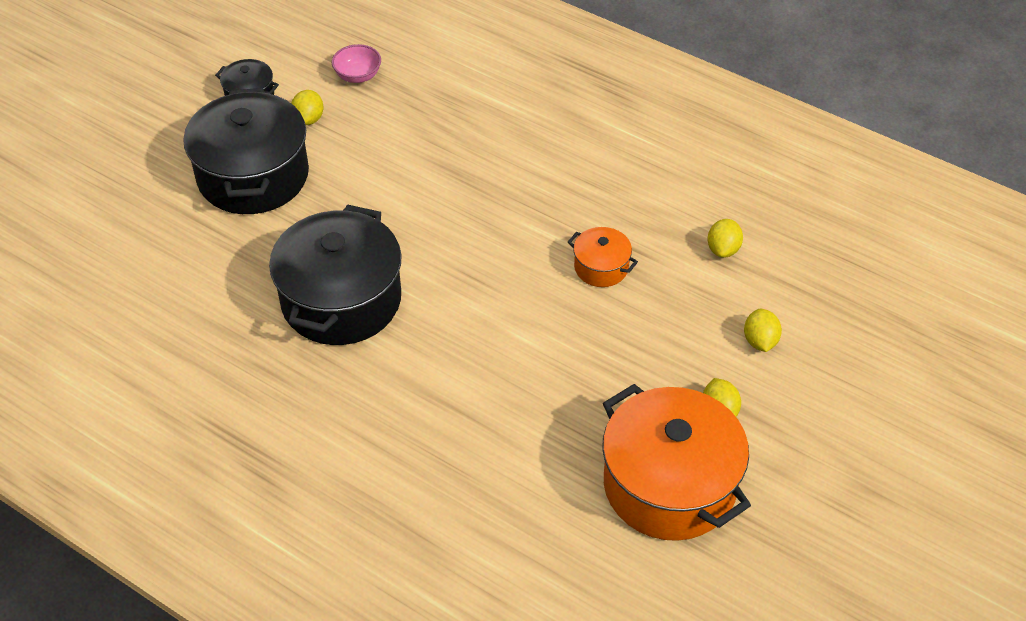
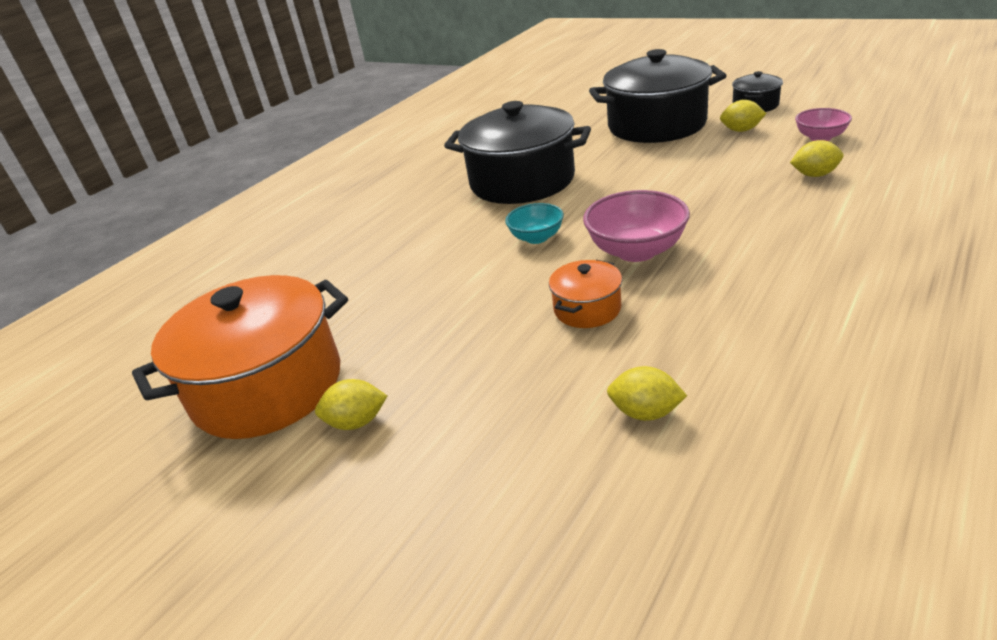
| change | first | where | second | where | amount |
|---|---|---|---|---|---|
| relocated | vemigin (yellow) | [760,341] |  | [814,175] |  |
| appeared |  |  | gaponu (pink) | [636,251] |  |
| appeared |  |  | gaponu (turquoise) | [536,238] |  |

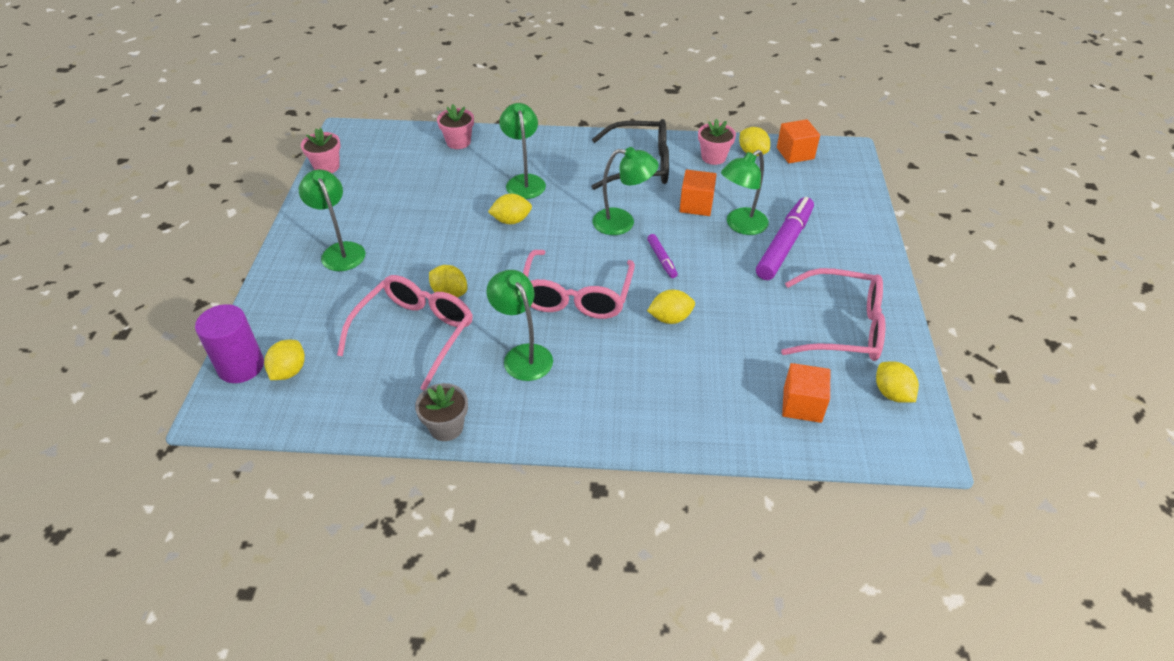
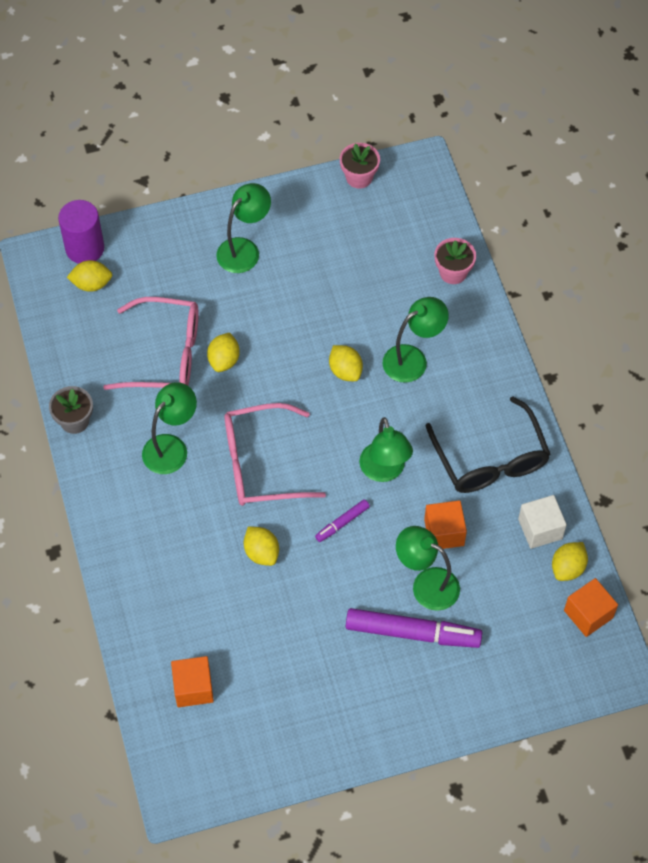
| change | first | where | second | where | amount |
|---|---|---|---|---|---|
| exchanged | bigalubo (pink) | [713,157] | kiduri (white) | [540,529] |  |
| missing | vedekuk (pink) | [843,327] |  |  |  |
| missing | vemigin (yellow) | [892,393] |  |  |  |

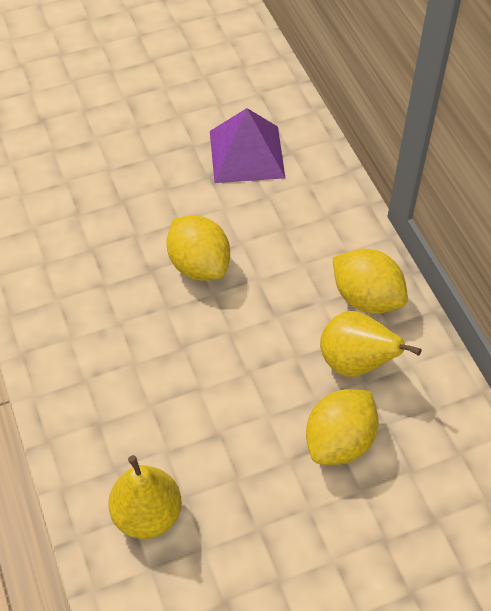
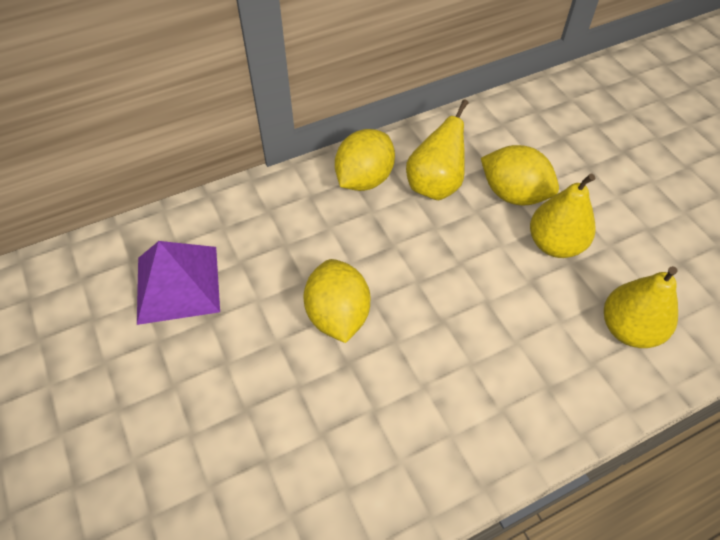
| change | first | where | second | where | amount |
|---|---|---|---|---|---|
| spun | vemigin (yellow) | [199,265] |  | [338,315] | 60 degrees counterclockwise |
| appeared |  |  | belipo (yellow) | [555,244] |  |

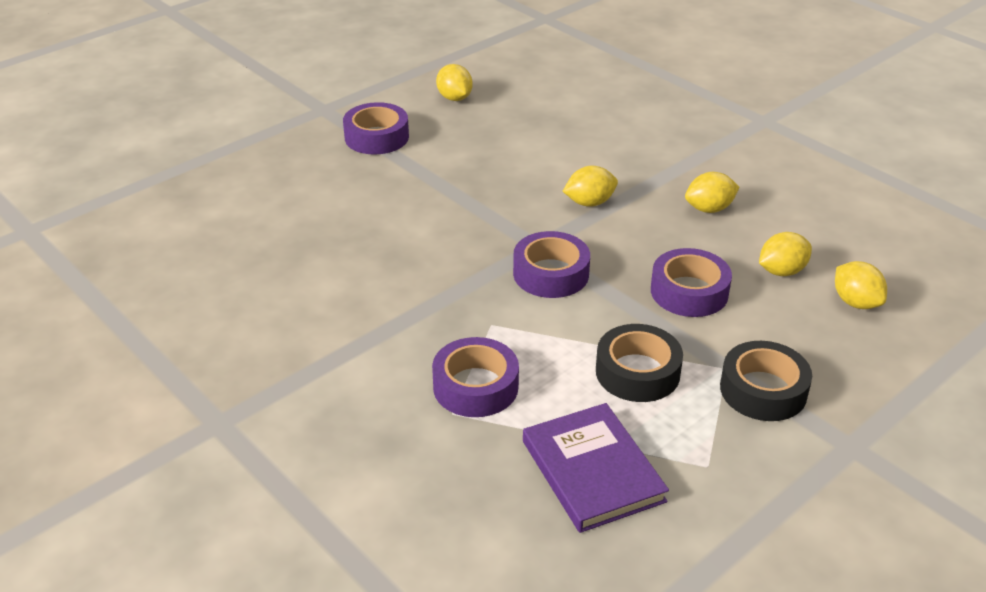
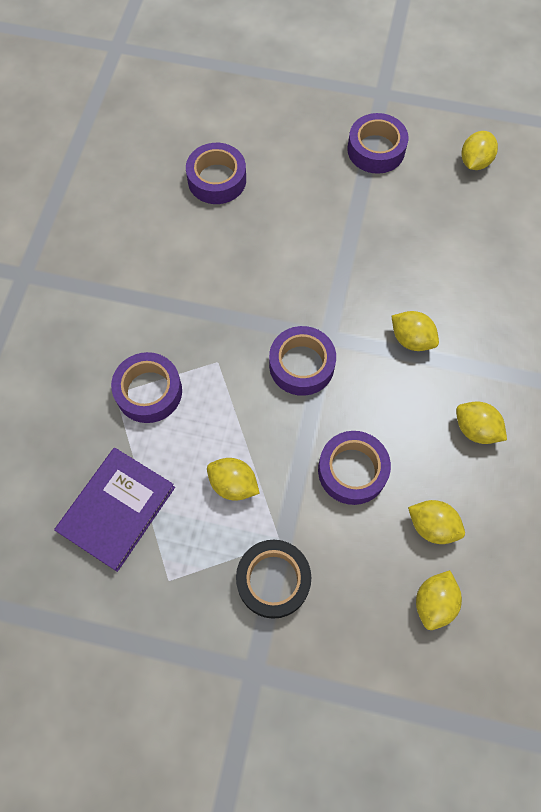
| change | first | where | second | where | amount |
|---|---|---|---|---|---|
| exchanged | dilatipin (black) | [637,372] | vemigin (yellow) | [233,484] |  |
| appeared |  |  | dilatipin (purple) | [217,179] |  |

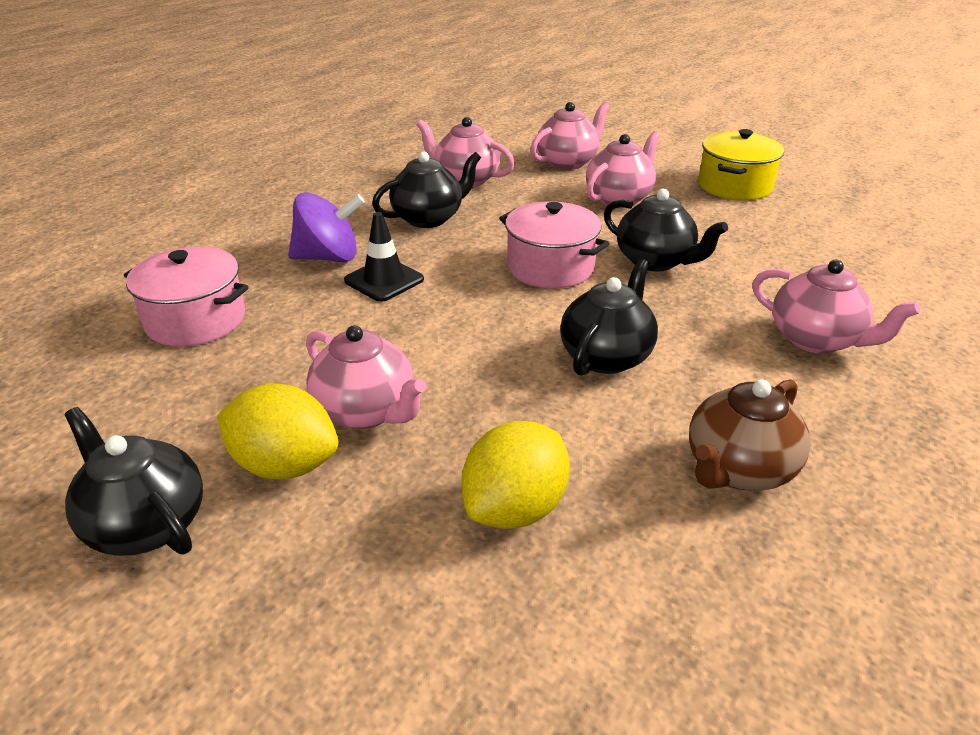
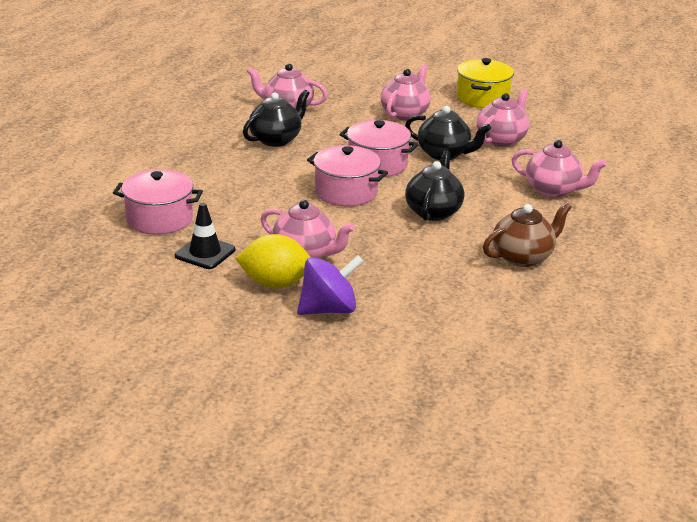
| change | first | where | second | where | amount |
|---|---|---|---|---|---|
| relocated | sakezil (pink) | [568,162] |  | [501,139] |  |
| relocated | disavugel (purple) | [328,257] |  | [329,309] |  |
| relocated | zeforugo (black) | [384,280] |  | [205,253] |  |
| spun | sakezil (brown) | [738,470] |  | [523,257] | 150 degrees counterclockwise |
| missing | sakezil (black) | [145,524] |  |  |  |
| missing | vemigin (yellow) | [515,508] |  |  |  |
| appeared |  |  | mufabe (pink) | [346,192] |  |

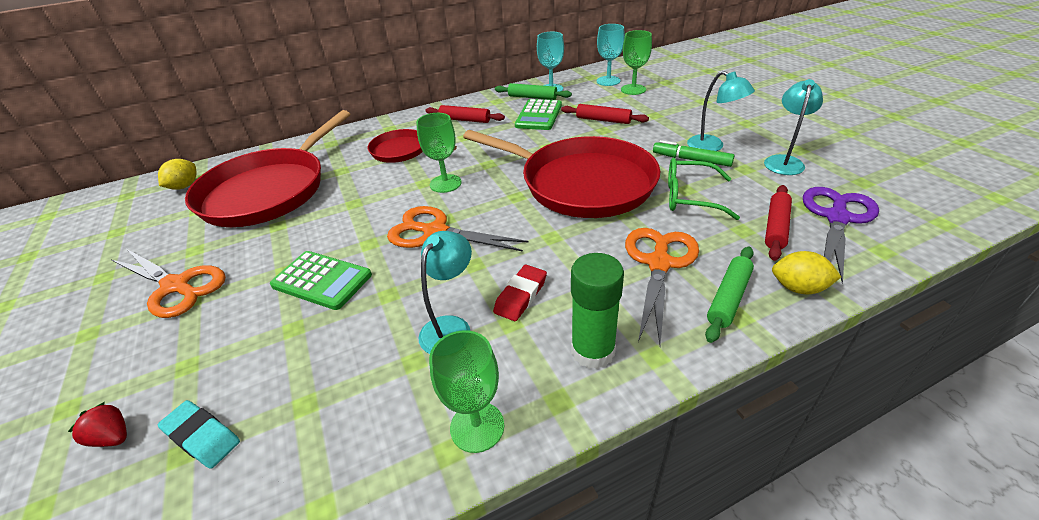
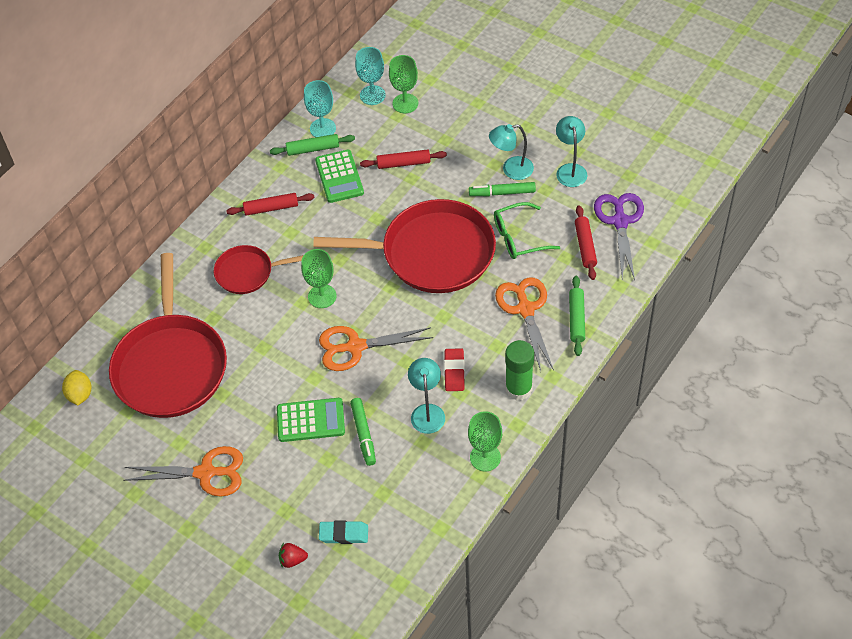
| change | first | where | second | where | amount |
|---|---|---|---|---|---|
| spun | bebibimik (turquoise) | [712,146] |  | [511,170] | 150 degrees clockwise |
| missing | vemigin (yellow) | [798,288] |  |  |  |
| appeared |  |  | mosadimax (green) | [363,434] |  |

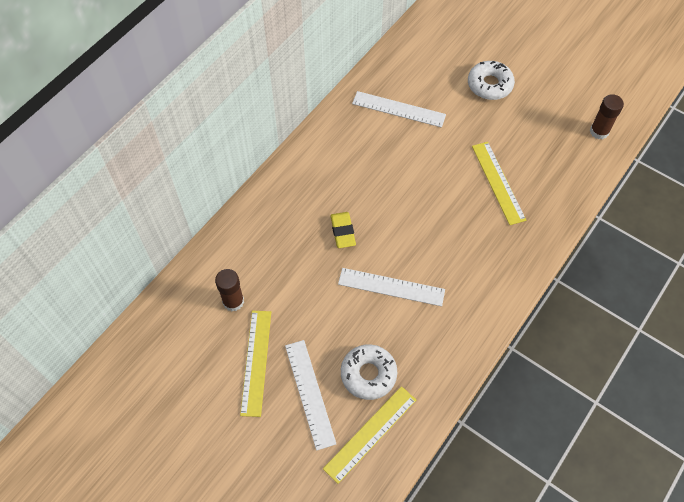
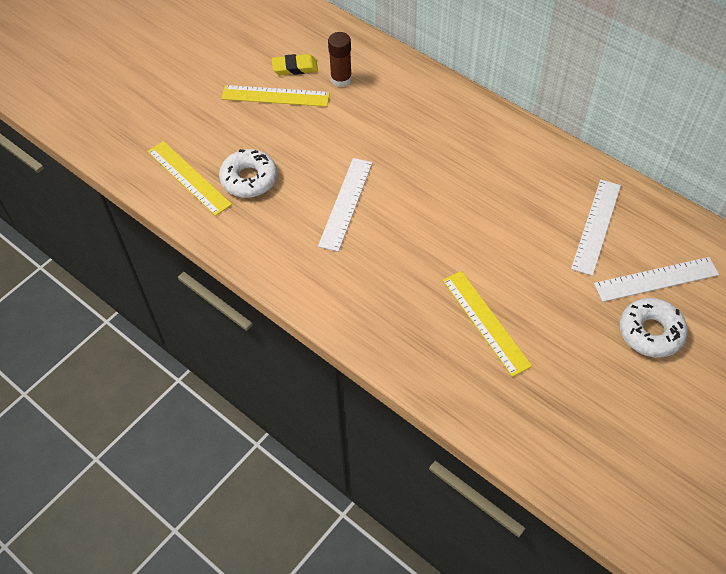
| change | first | where | second | where | amount |
|---|---|---|---|---|---|
| missing | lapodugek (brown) | [599,131] |  |  |  |
| spun | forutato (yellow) | [498,182] |  | [485,322] | 75 degrees clockwise |
| relocated | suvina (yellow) | [343,231] |  | [295,68] |  |
| relocated | forutato (white) | [310,393] |  | [656,279] |  |

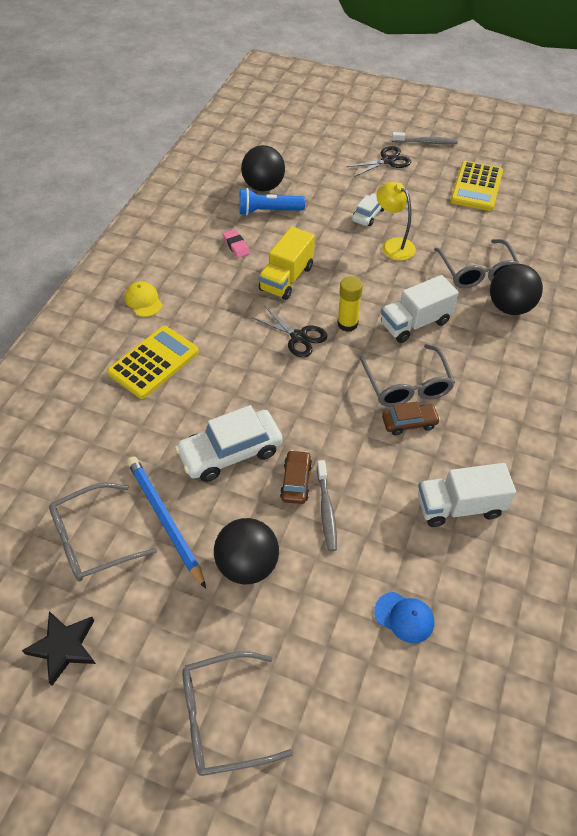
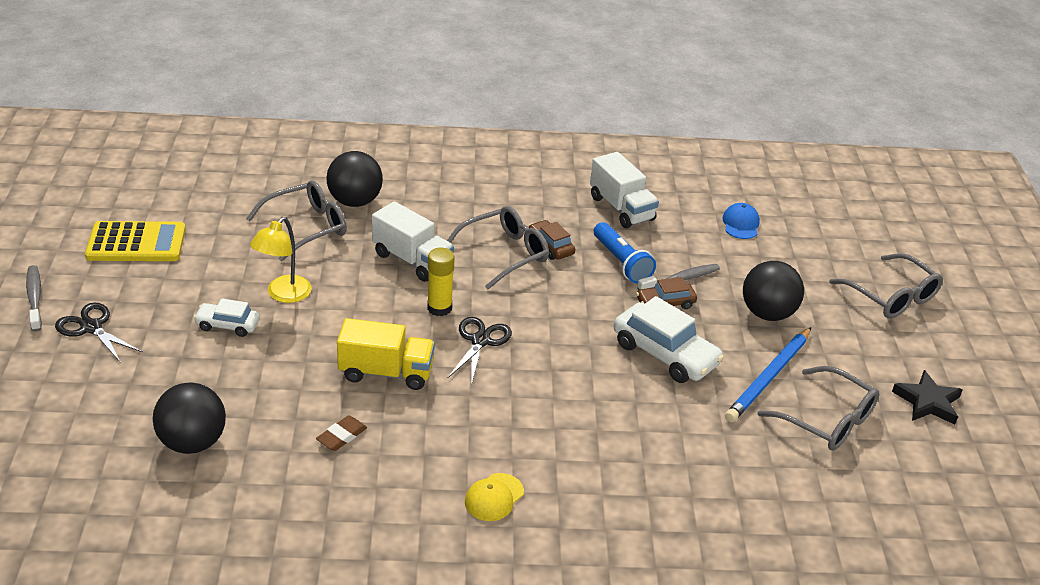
| change | first | where | second | where | amount |
|---|---|---|---|---|---|
| relocated | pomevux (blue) | [268,211] |  | [621,262] |  |
| colour | suvina (pink) | [236,245] | suvina (brown) | [342,436] |  |
| missing | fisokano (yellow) | [154,362] |  |  |  |

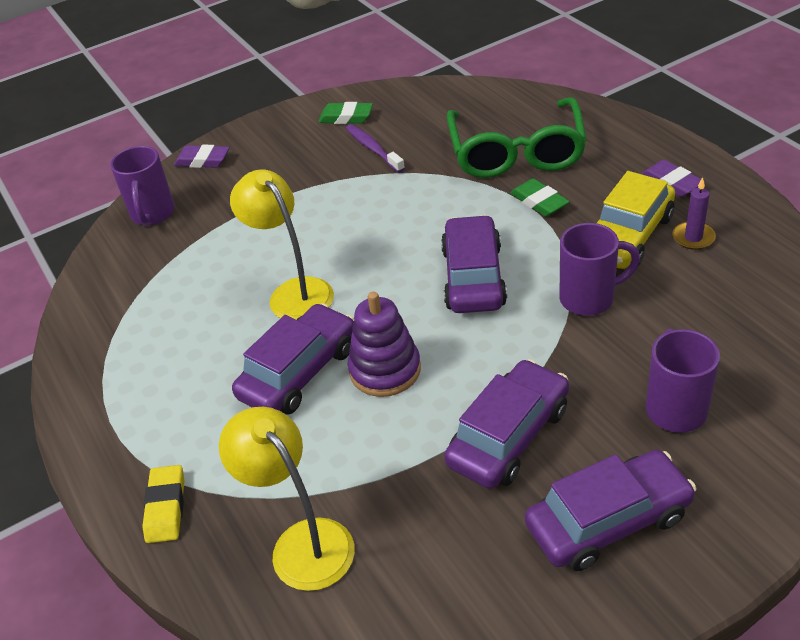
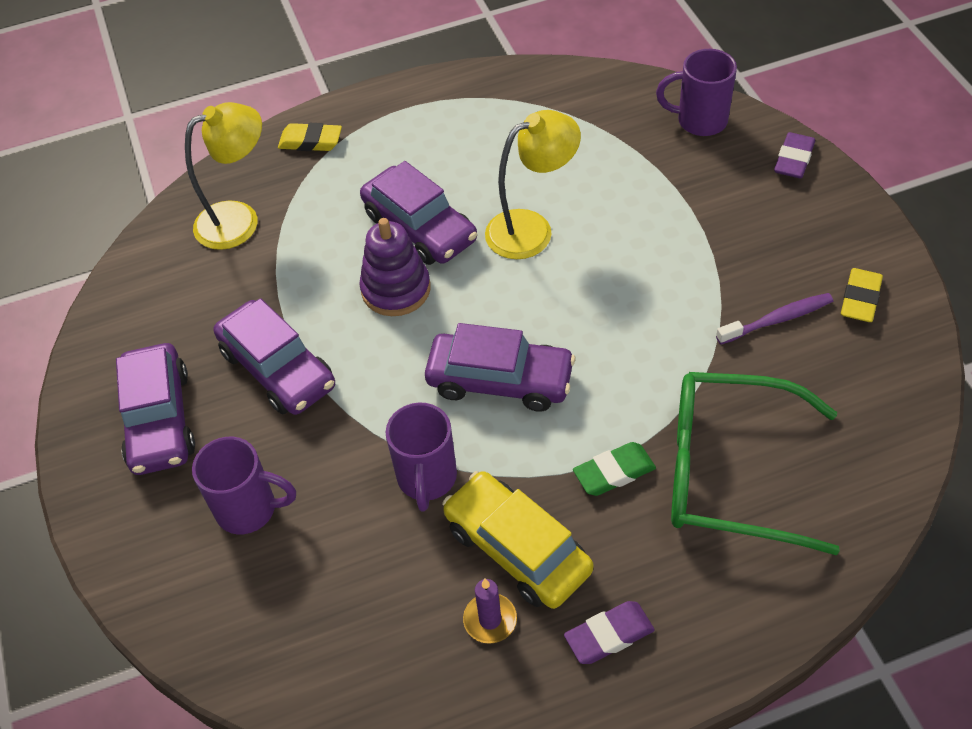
| change | first | where | second | where | amount |
|---|---|---|---|---|---|
| colour | suvina (green) | [346,117] | suvina (yellow) | [860,299] |  |

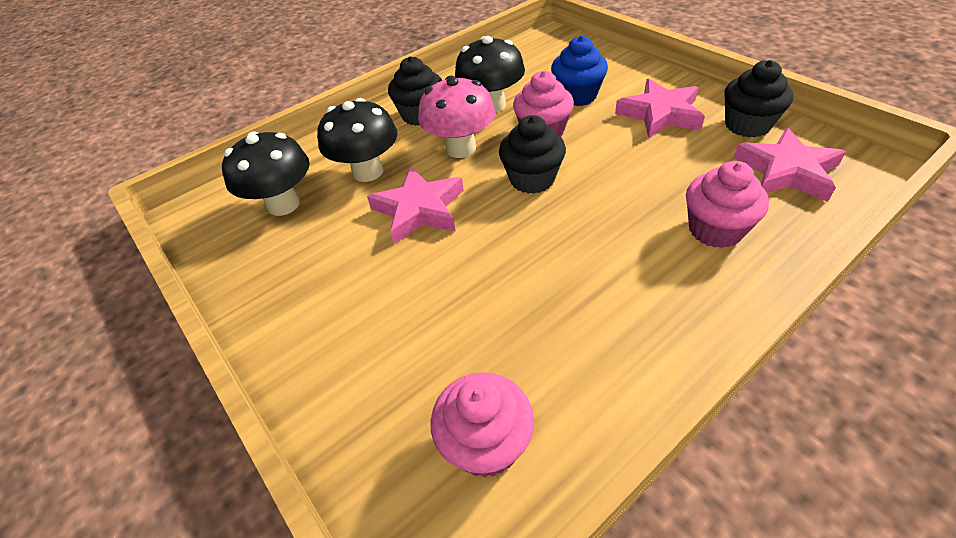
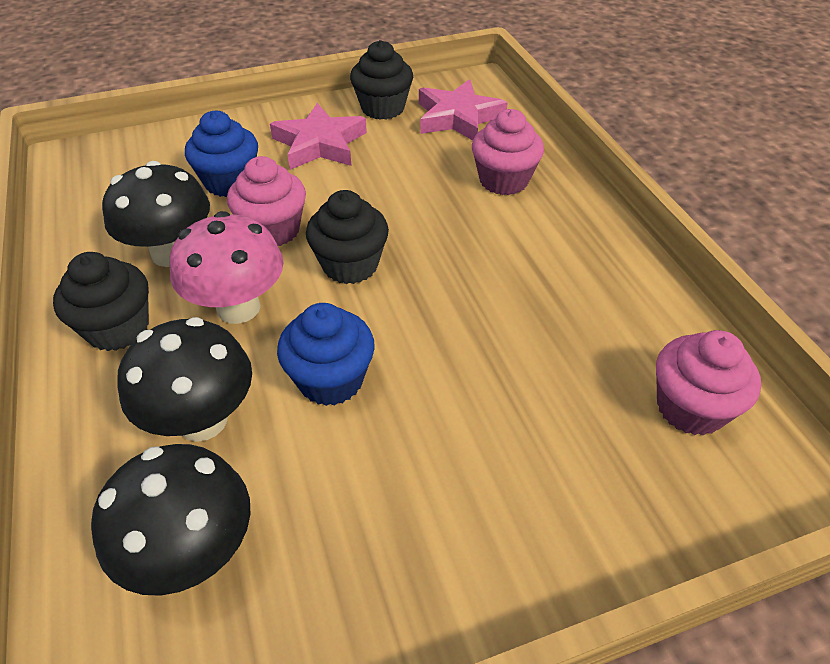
| change | first | where | second | where | amount |
|---|---|---|---|---|---|
| exchanged | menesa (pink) | [419,209] | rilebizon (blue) | [331,380] |  |

